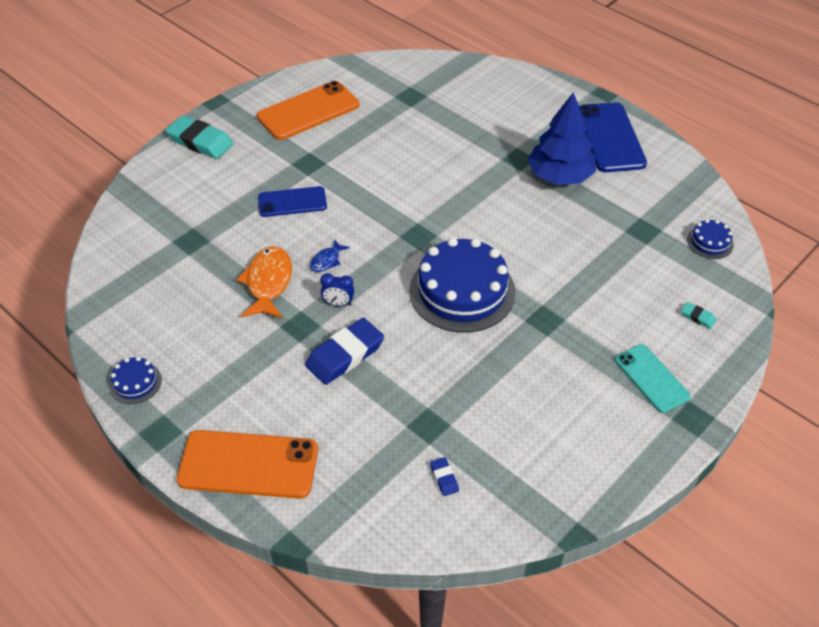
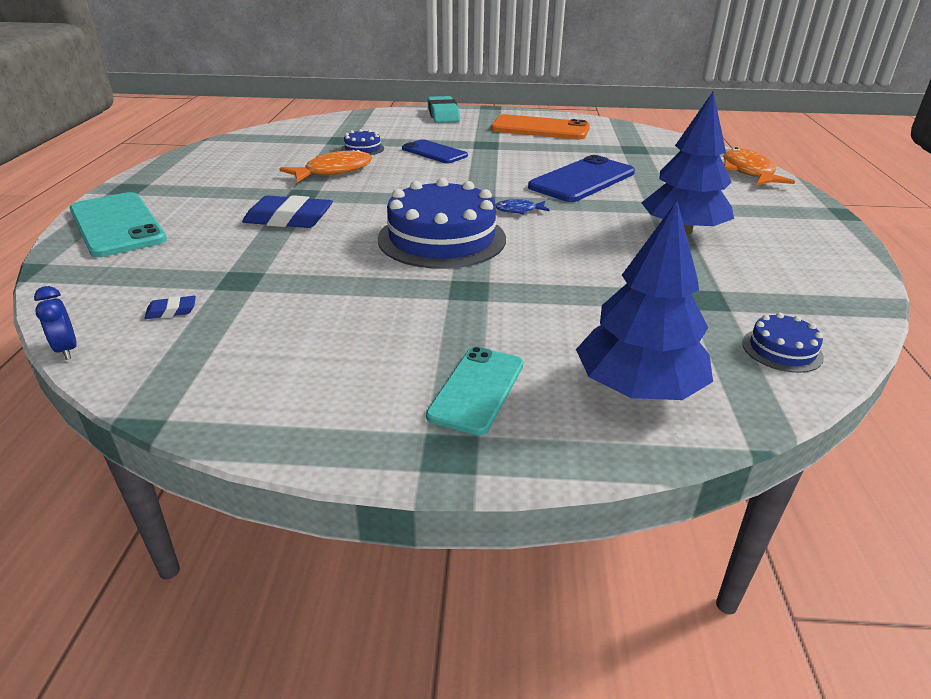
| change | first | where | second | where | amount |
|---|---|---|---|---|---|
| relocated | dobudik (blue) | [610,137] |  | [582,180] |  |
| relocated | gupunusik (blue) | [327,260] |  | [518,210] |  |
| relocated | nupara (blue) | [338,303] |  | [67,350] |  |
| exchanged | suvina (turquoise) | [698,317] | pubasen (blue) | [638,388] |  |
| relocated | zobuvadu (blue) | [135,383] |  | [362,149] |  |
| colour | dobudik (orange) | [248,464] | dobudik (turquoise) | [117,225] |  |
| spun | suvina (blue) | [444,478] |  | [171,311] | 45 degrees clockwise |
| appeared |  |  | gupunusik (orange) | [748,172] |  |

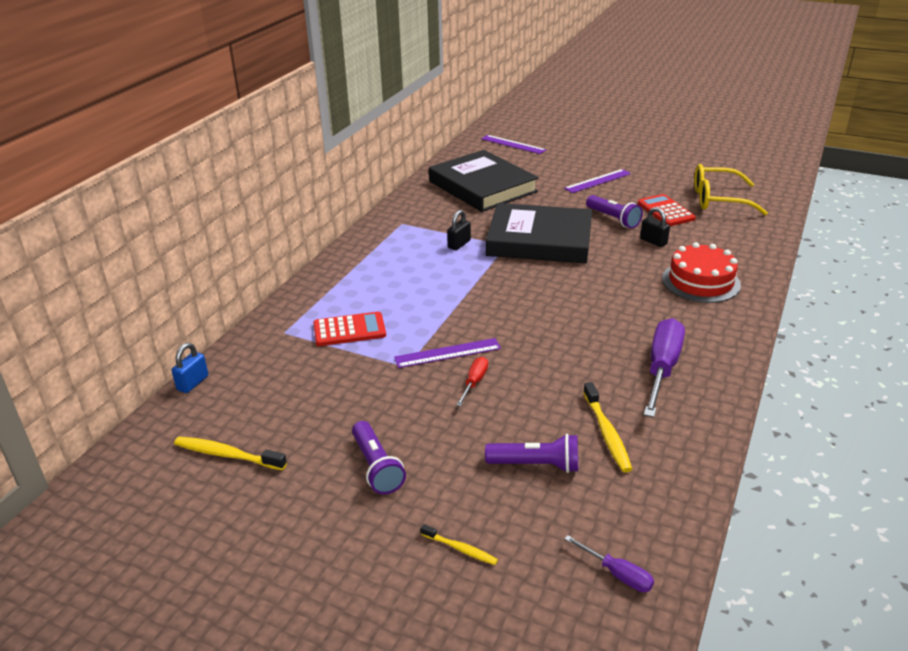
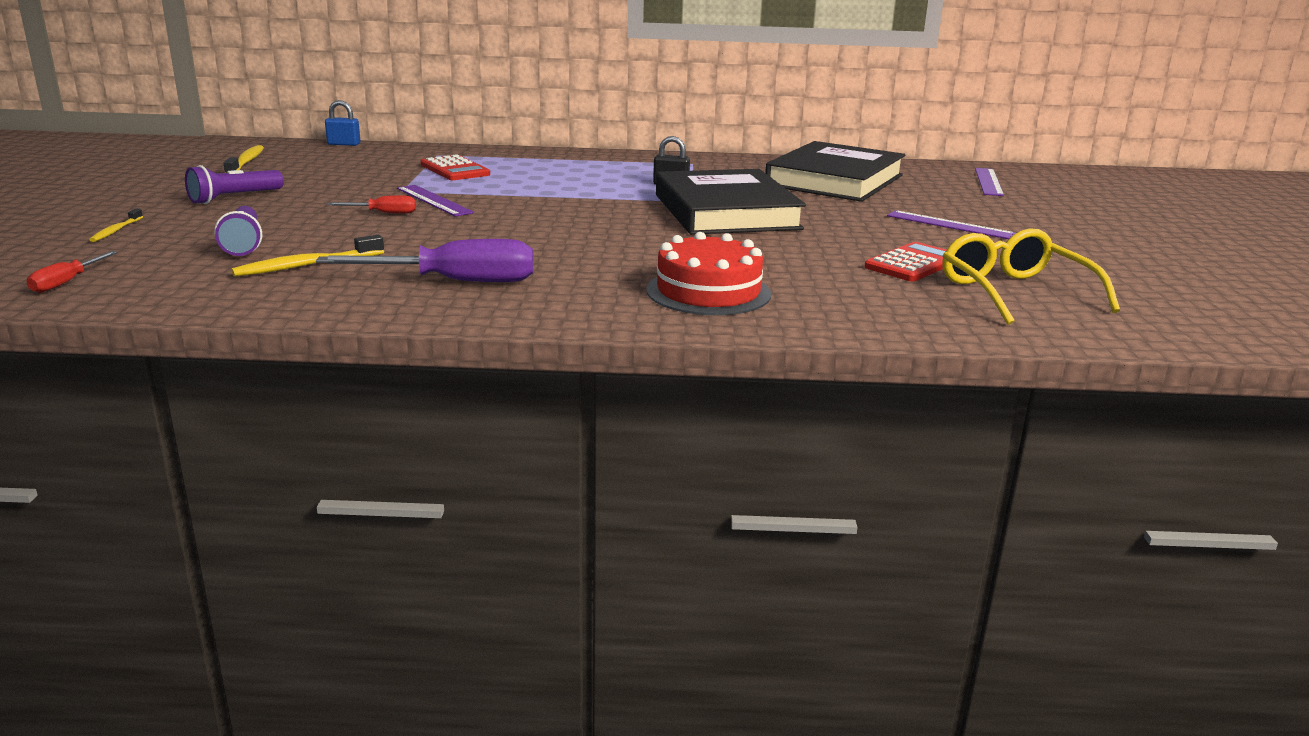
| change | first | where | second | where | amount |
|---|---|---|---|---|---|
| missing | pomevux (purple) | [613,219] |  |  |  |
| missing | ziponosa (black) | [653,241] |  |  |  |
| colour | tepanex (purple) | [617,574] | tepanex (red) | [67,282] |  |

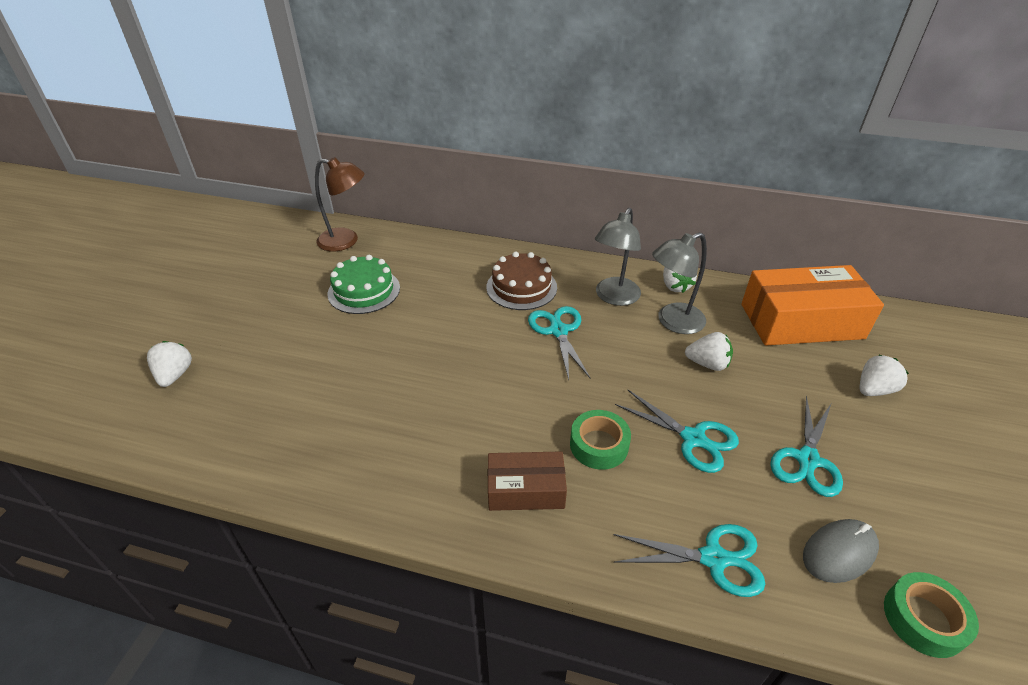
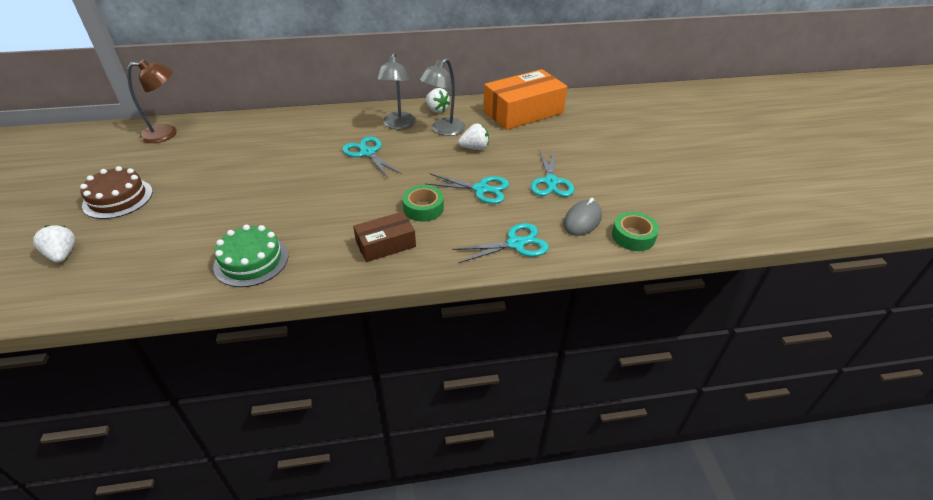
| change | first | where | second | where | amount |
|---|---|---|---|---|---|
| relocated | zobuvadu (brown) | [521,287] |  | [118,198] |  |
| relocated | zobuvadu (green) | [364,291] |  | [251,261] |  |
| missing | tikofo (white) | [873,389] |  |  |  |

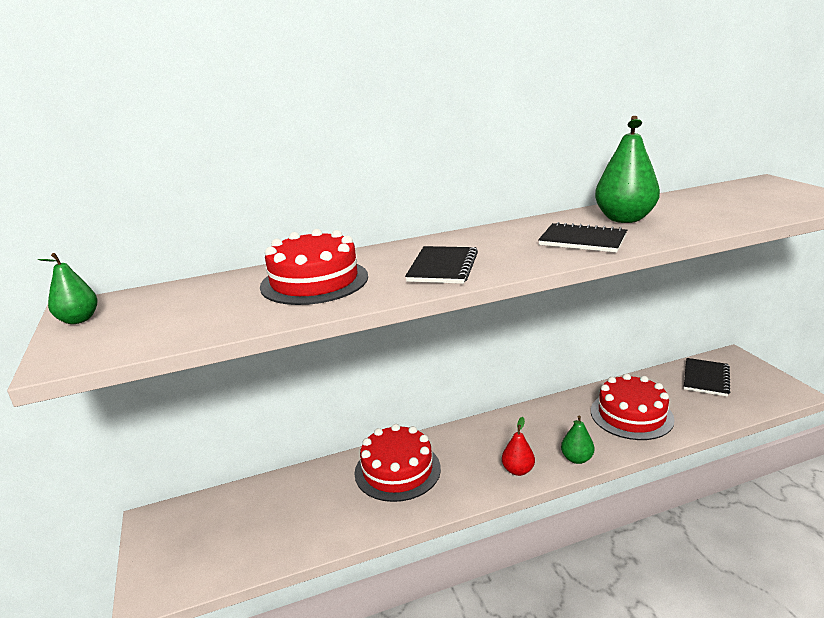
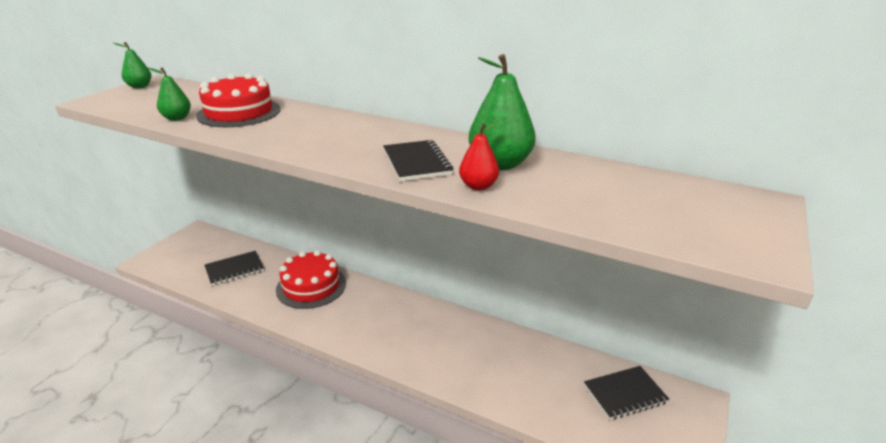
| change | first | where | second | where | amount |
|---|---|---|---|---|---|
| relocated | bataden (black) | [442,267] |  | [234,269] |  |
| missing | zobuvadu (red) | [631,415] |  |  |  |
| relocated | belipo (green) | [576,459] |  | [177,118] |  |
| relocated | belipo (red) | [518,470] |  | [478,186] |  |

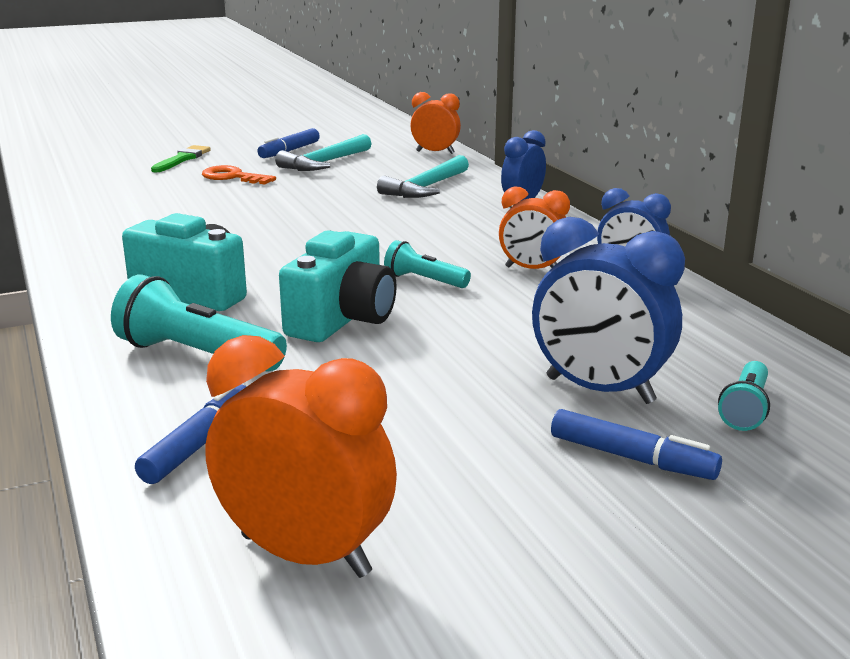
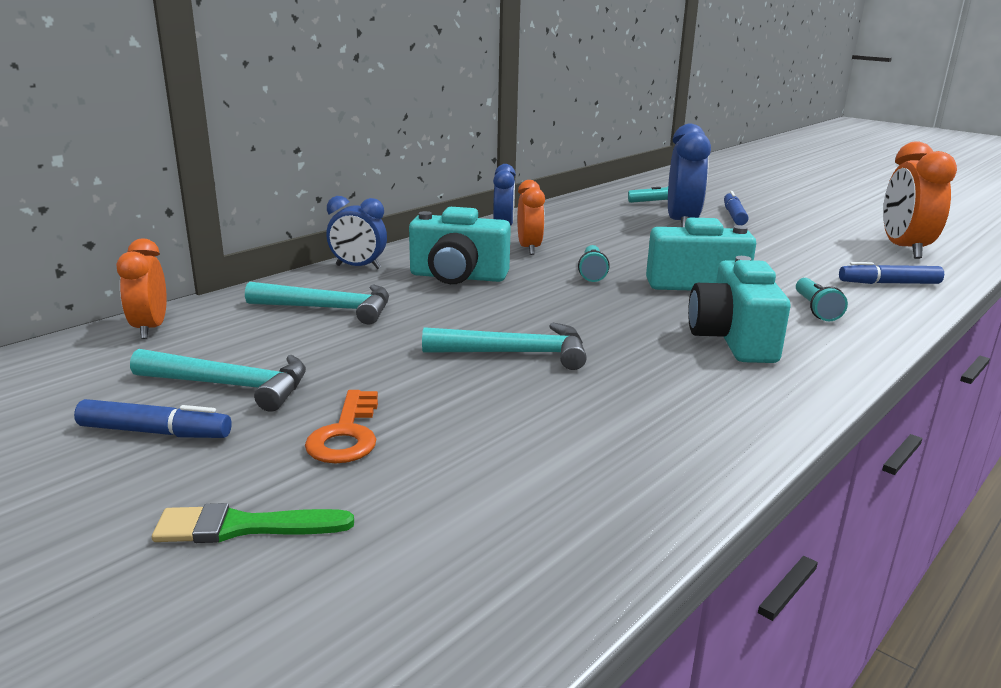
| change | first | where | second | where | amount |
|---|---|---|---|---|---|
| size | pomevux (turquoise) | [196,355] |  | [816,309] | x0.58 |
| appeared |  |  | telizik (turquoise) | [458,277] |  |
| appeared |  |  | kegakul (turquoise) | [515,353] |  |

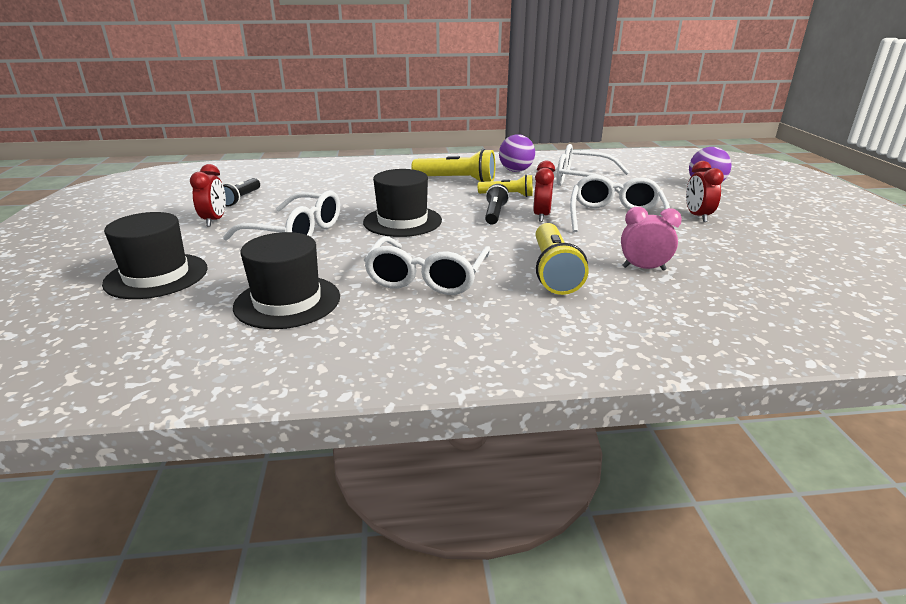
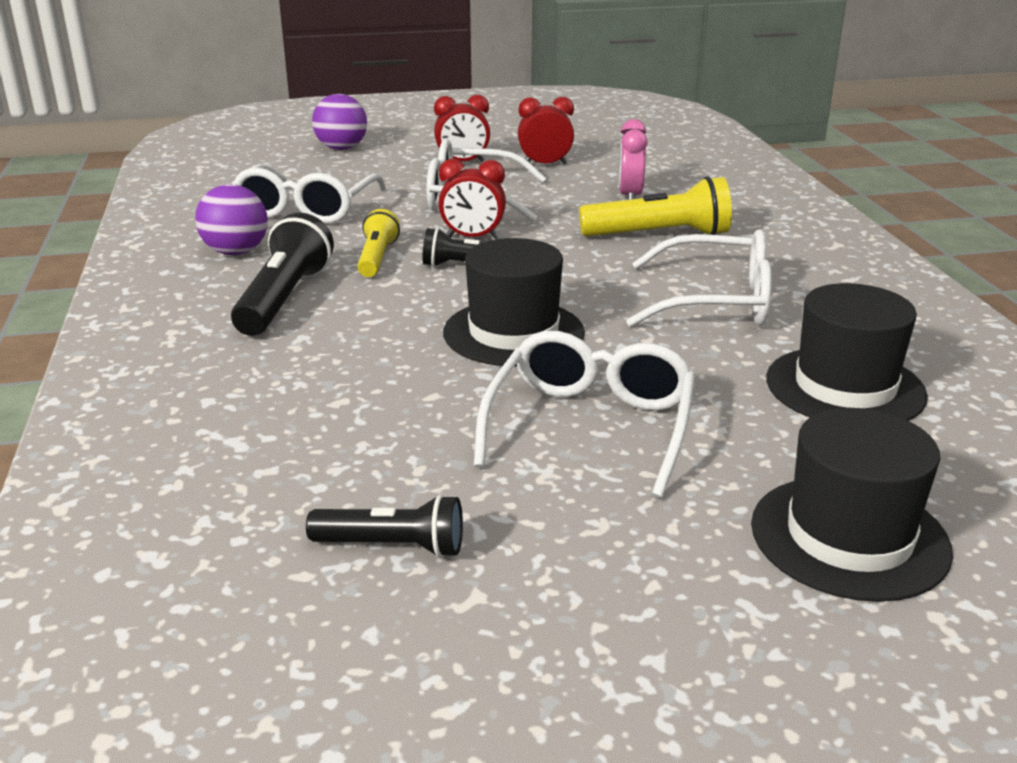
| change | first | where | second | where | amount |
|---|---|---|---|---|---|
| colour | pomevux (yellow) | [457,180] | pomevux (black) | [284,299] |  |
| relocated | nupara (red) | [214,220] |  | [545,164] |  |

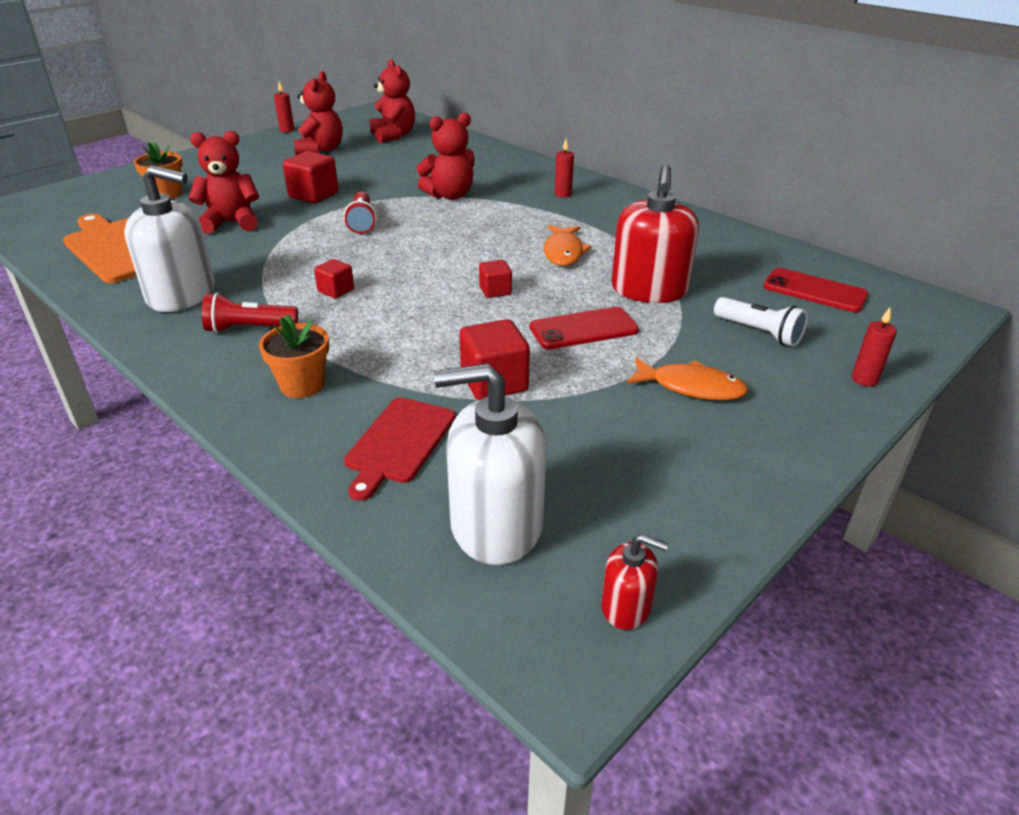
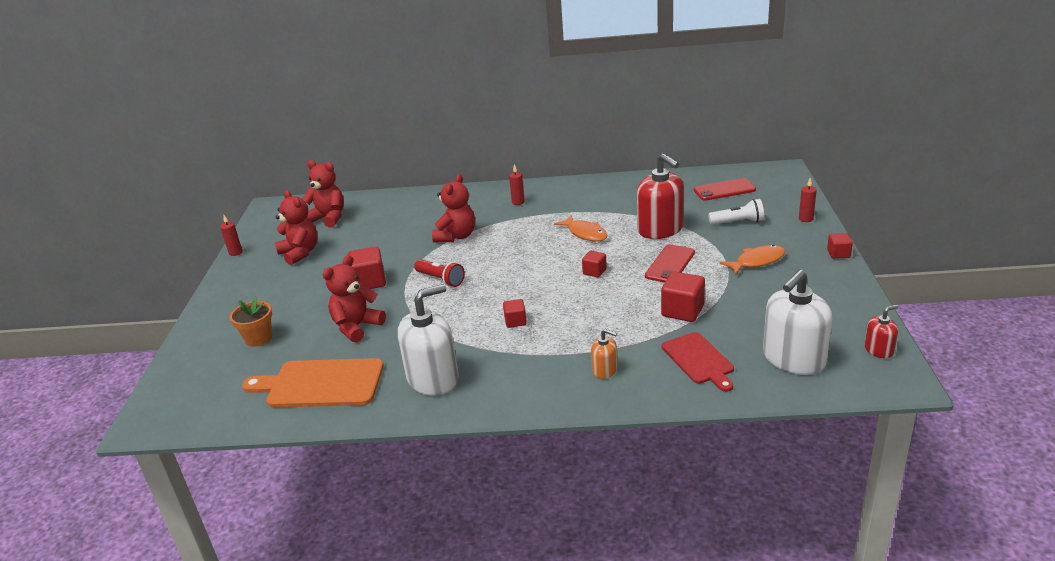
| change | first | where | second | where | amount |
|---|---|---|---|---|---|
| missing | pomevux (red) | [249,328] |  |  |  |
| exchanged | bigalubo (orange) | [302,385] | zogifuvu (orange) | [605,370] |  |
| appeared |  |  | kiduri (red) | [838,254] |  |

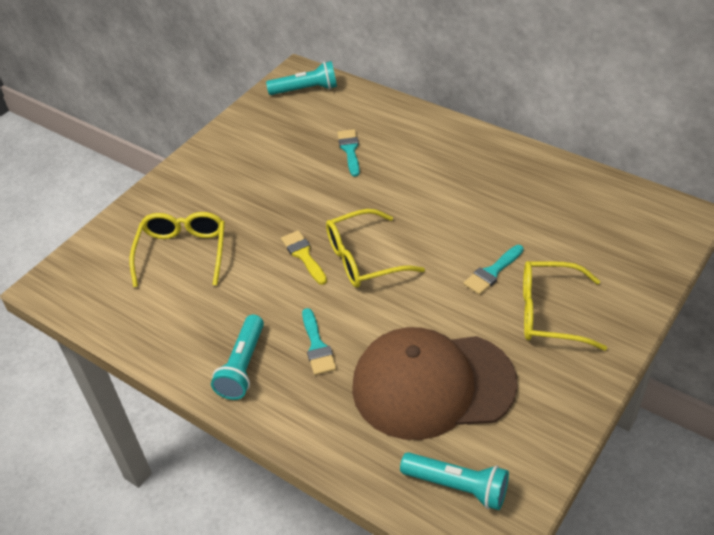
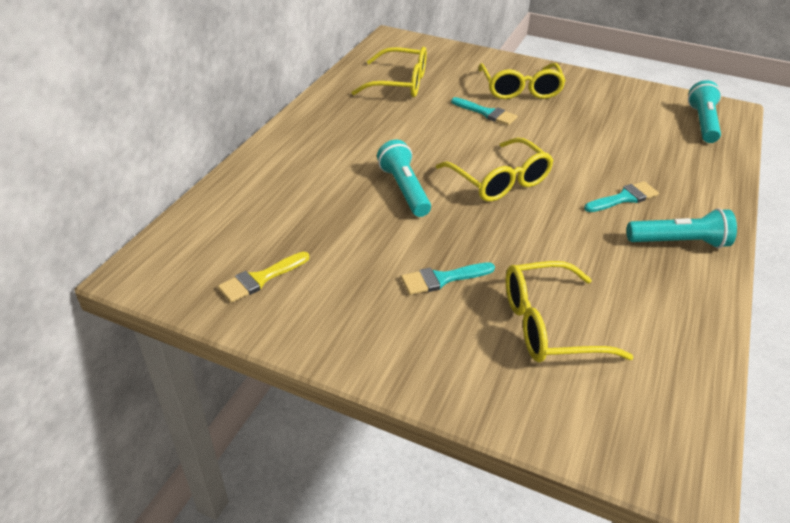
| change | first | where | second | where | amount |
|---|---|---|---|---|---|
| relocated | pomevux (turquoise) | [306,90] |  | [404,189] |  |
| relocated | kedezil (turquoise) | [350,150] |  | [442,279] |  |
| relocated | kedezil (yellow) | [303,255] |  | [260,279] |  |
| missing | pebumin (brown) | [432,385] |  |  |  |
| appeared |  |  | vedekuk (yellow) | [400,83] |  |

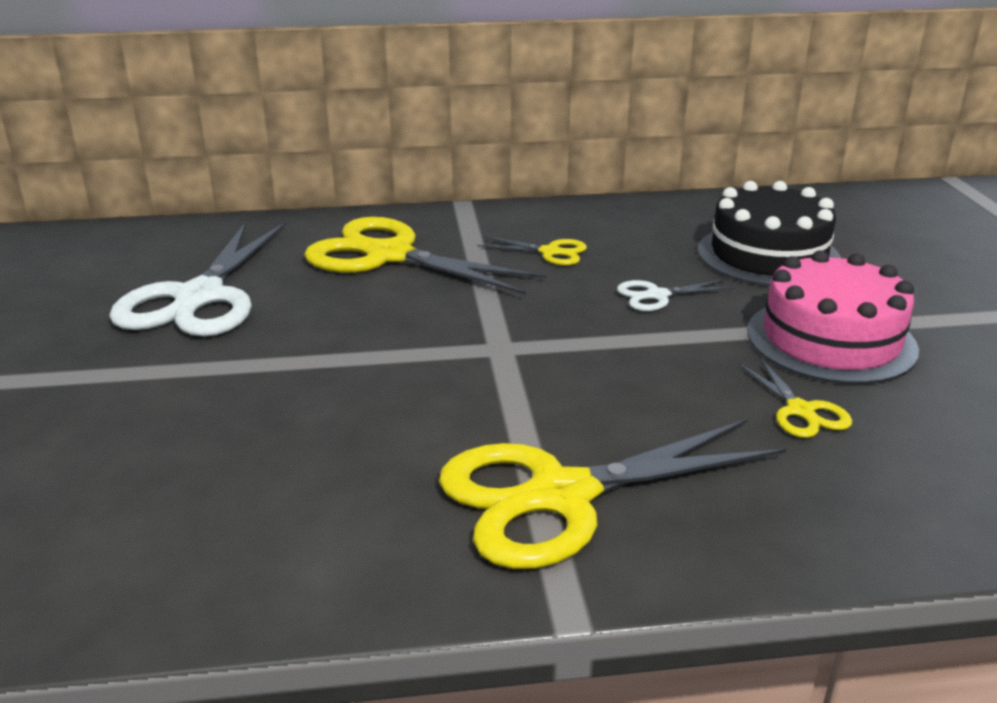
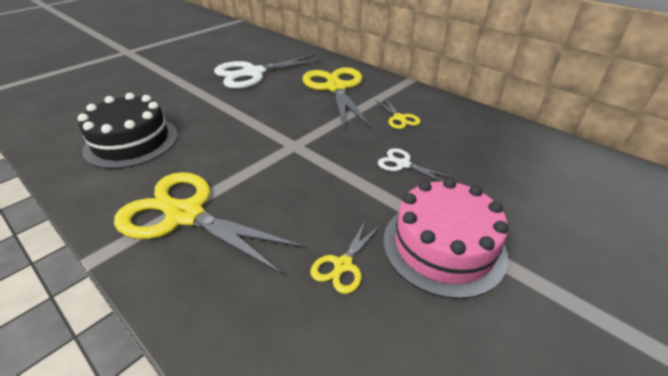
| change | first | where | second | where | amount |
|---|---|---|---|---|---|
| relocated | zobuvadu (black) | [768,255] |  | [132,142] |  |

